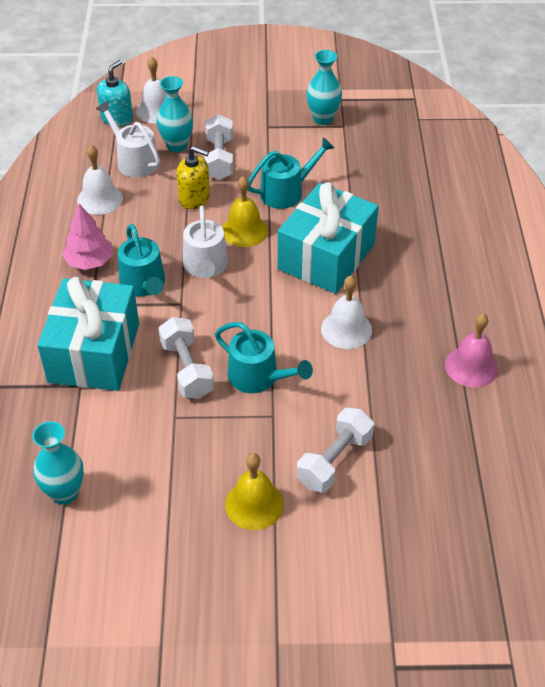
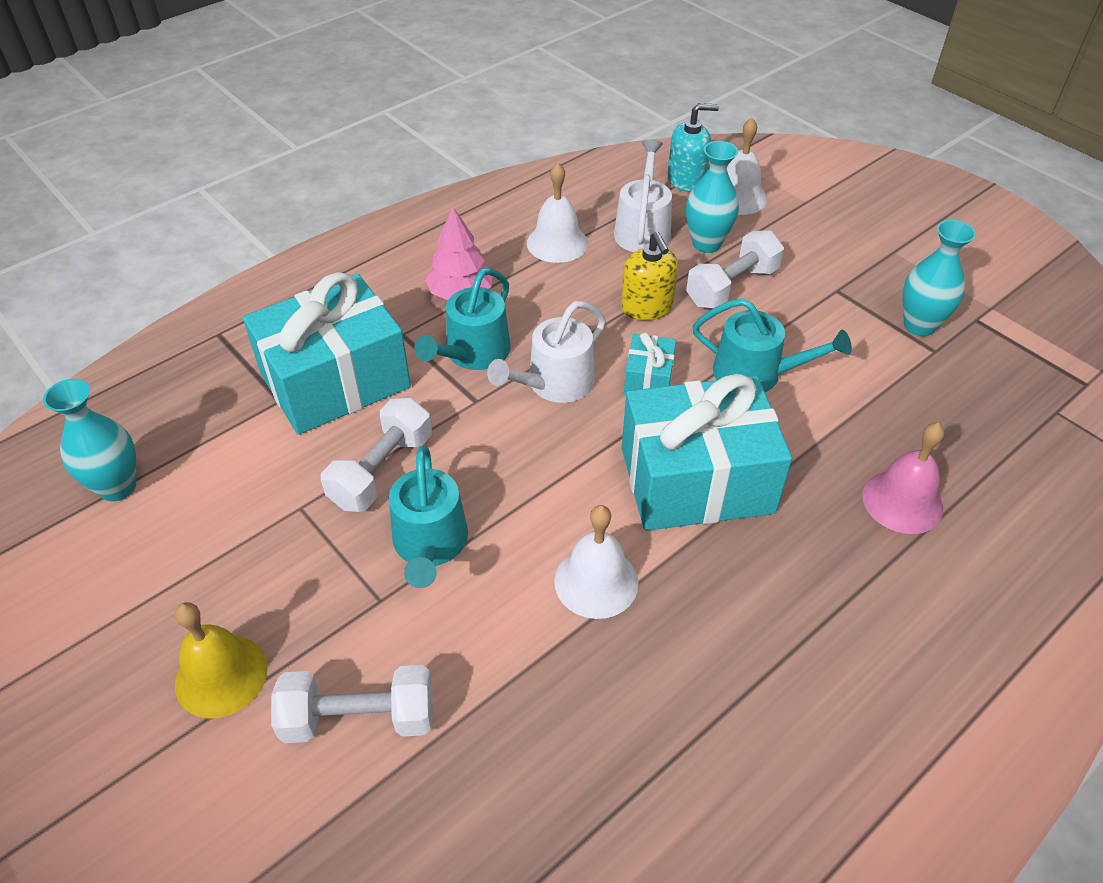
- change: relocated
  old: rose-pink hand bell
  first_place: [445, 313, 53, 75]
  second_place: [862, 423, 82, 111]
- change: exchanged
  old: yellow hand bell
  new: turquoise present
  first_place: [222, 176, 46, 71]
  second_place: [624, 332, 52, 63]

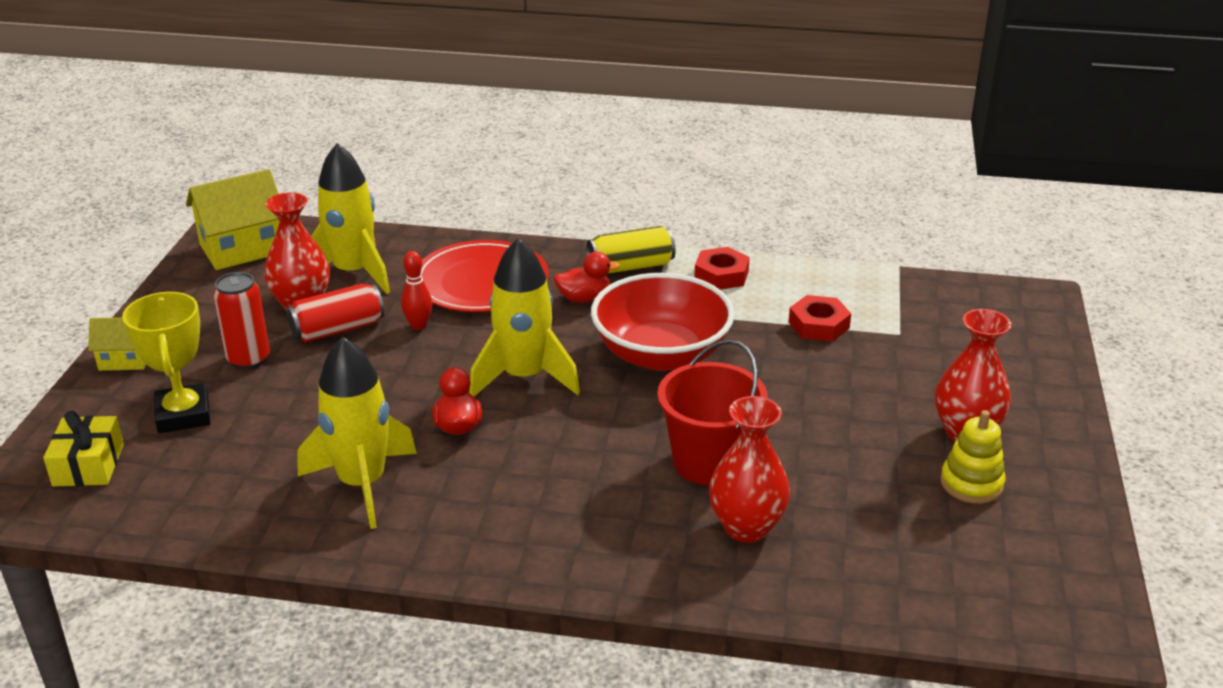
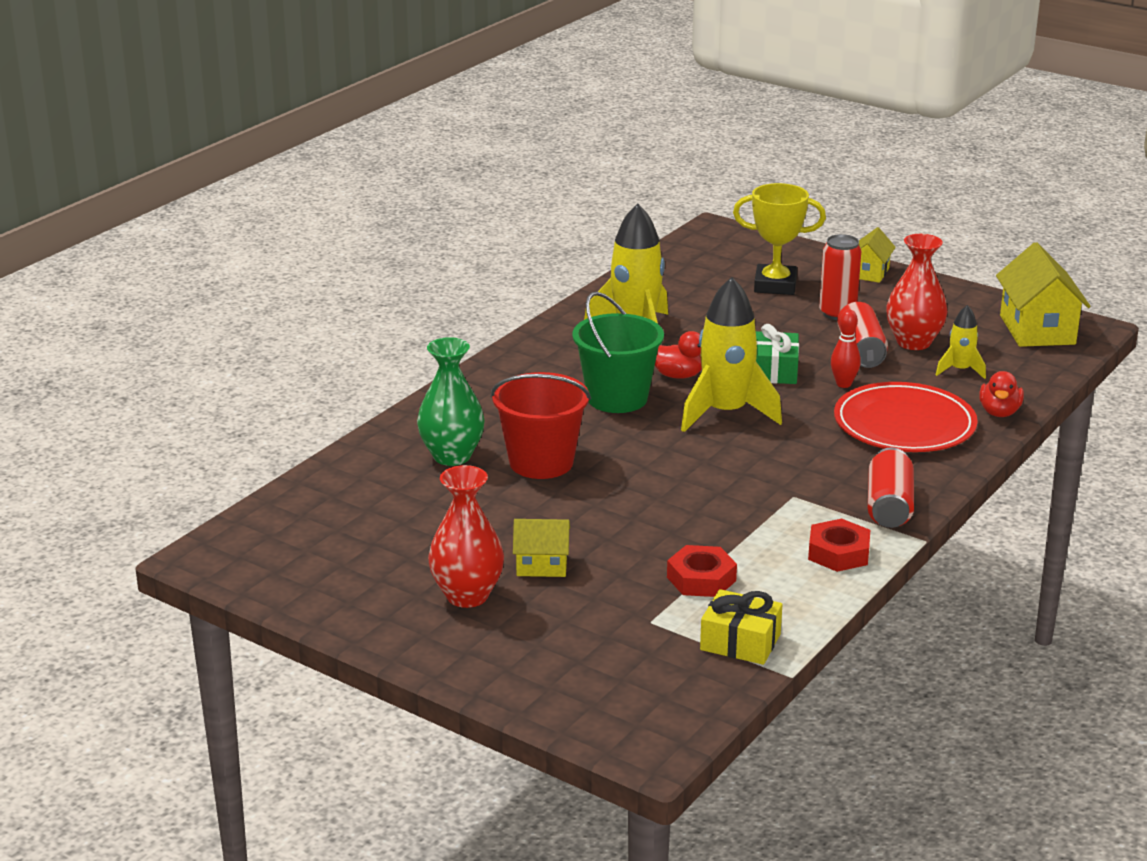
- change: missing
  old: red deep dish
  first_place: [591, 273, 144, 98]
- change: missing
  old: yellow ring stacker
  first_place: [940, 410, 66, 94]
- change: appeared
  new: yellow house
  second_place: [513, 519, 57, 58]
- change: appeared
  new: emerald pail
  second_place: [572, 292, 92, 121]
- change: appeared
  new: emerald present
  second_place: [756, 324, 43, 60]
- change: relocated
  old: yellow present
  first_place: [43, 411, 81, 75]
  second_place: [700, 589, 82, 76]
- change: relocated
  old: red rubber duck
  first_place: [554, 252, 66, 51]
  second_place: [979, 371, 45, 46]
- change: colour
  old: yellow can
  new: red can
  first_place: [587, 226, 89, 48]
  second_place: [868, 448, 46, 80]
- change: colour
  old: red flower vase
  new: emerald flower vase
  first_place: [709, 396, 81, 147]
  second_place: [417, 337, 68, 129]
- change: size
  old: yellow toy rocket
  first_place: [311, 143, 79, 151]
  second_place: [936, 305, 50, 74]
  factor: 0.5

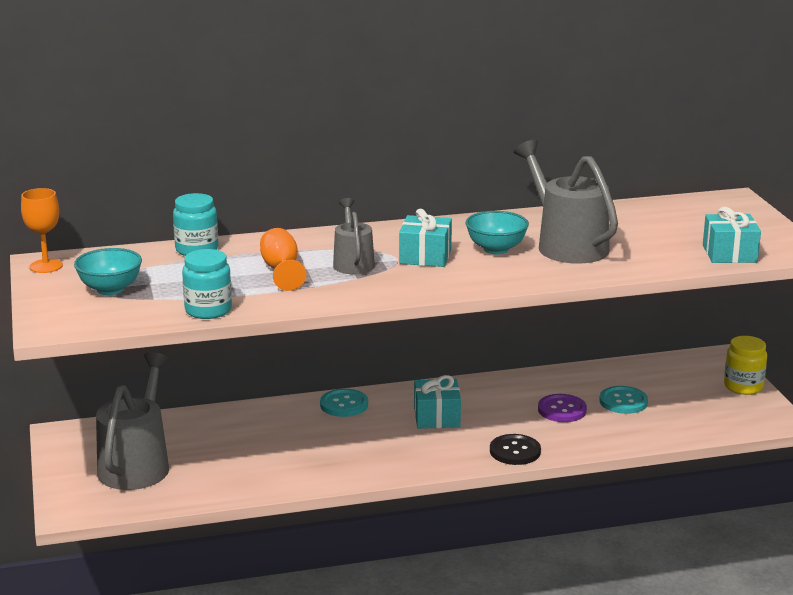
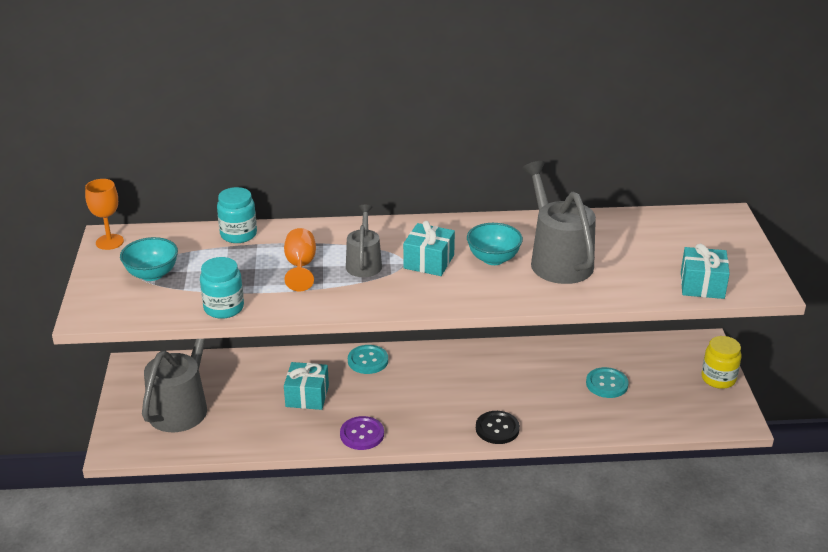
- change: relocated
  old: turquoise present
  first_place: [414, 375, 47, 54]
  second_place: [284, 362, 45, 48]
- change: relocated
  old: royal purple shirt button
  first_place: [538, 394, 49, 28]
  second_place: [340, 416, 44, 34]

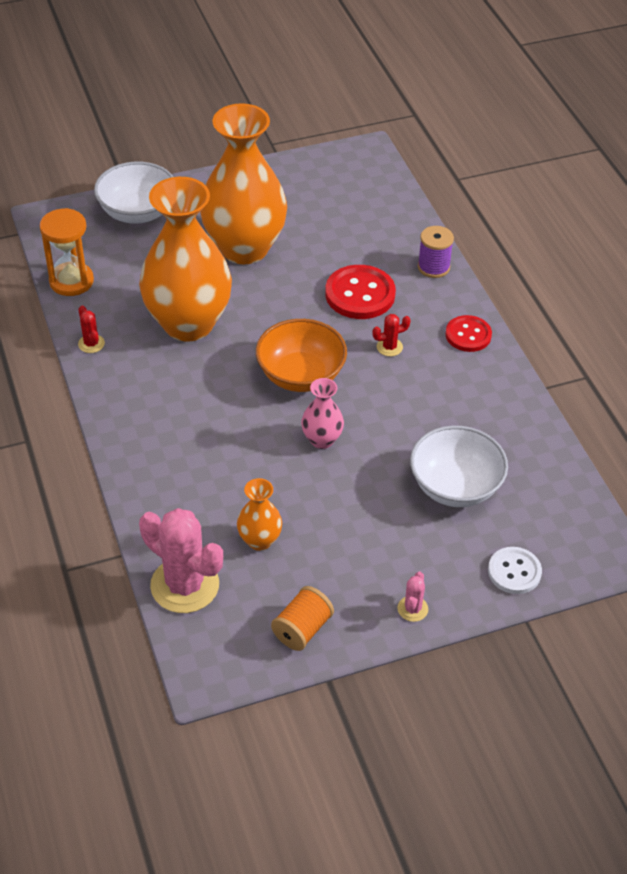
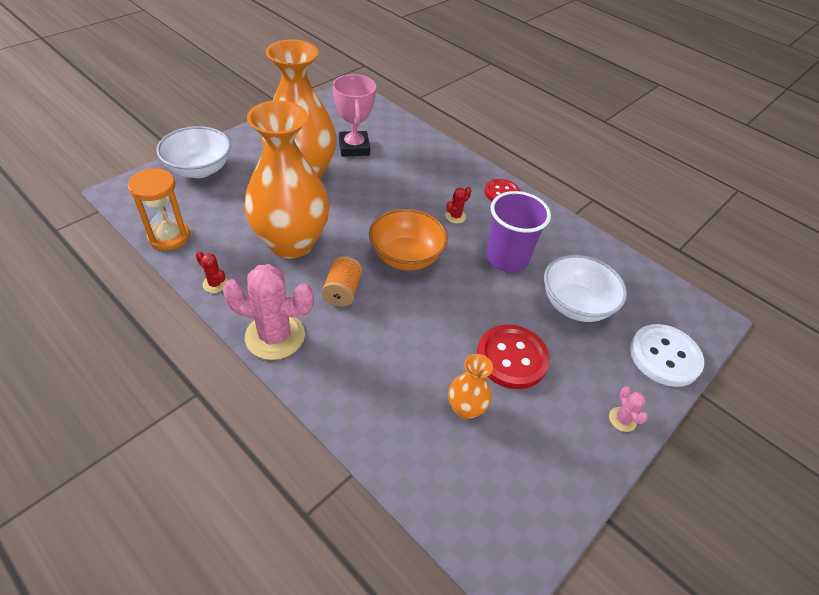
- change: missing
  old: rose-pink flower vase
  first_place: [301, 378, 43, 71]
- change: missing
  old: royal purple bobbin
  first_place: [418, 226, 36, 52]
- change: appeared
  new: rose-pink prize cup
  second_place: [333, 74, 43, 83]
- change: appeared
  new: royal purple tumbler
  second_place: [486, 191, 65, 81]
- change: relocated
  old: rose-pink saguaro cactus
  first_place: [139, 508, 84, 105]
  second_place: [223, 264, 91, 96]
- change: relocated
  old: bright orange bobbin
  first_place: [271, 586, 63, 65]
  second_place: [321, 256, 42, 51]
- change: relocated
  old: red shirt button
  first_place: [325, 265, 71, 54]
  second_place: [477, 325, 73, 64]
- change: size
  old: snow-white shirt button
  first_place: [488, 547, 54, 47]
  second_place: [630, 324, 74, 63]
  factor: 1.56

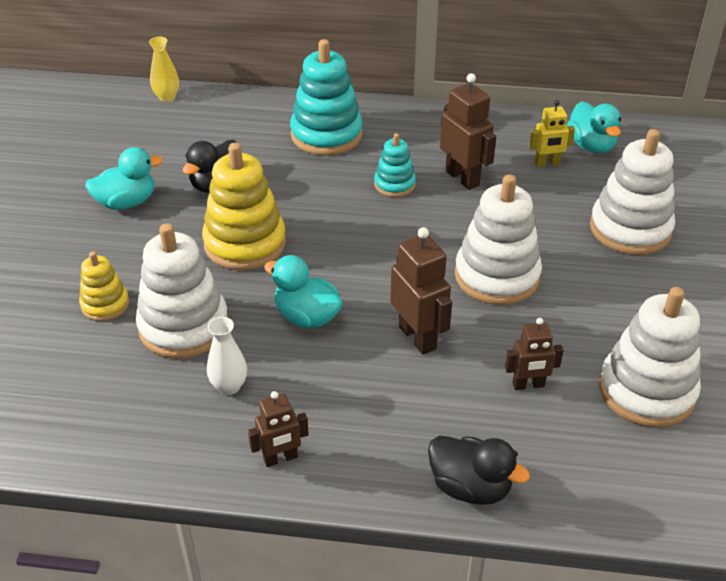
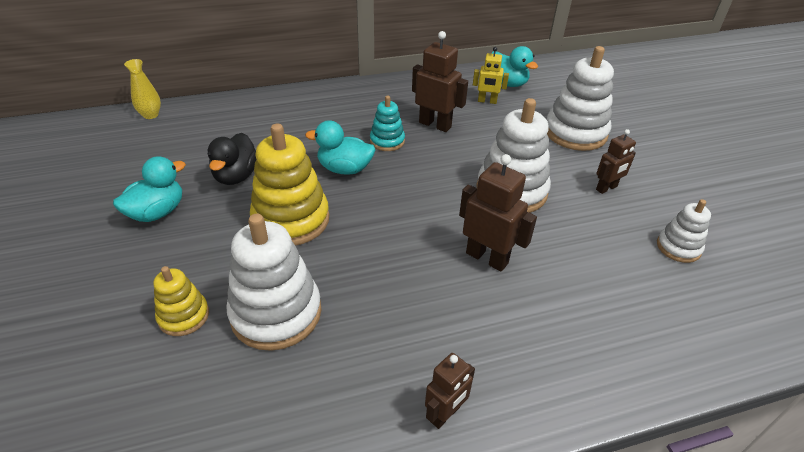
- change: missing
  old: snow-white flower vase
  first_place: [207, 317, 40, 78]
- change: missing
  old: turquoise ring stacker
  first_place: [290, 39, 73, 116]
- change: missing
  old: ebony rubber duck
  first_place: [428, 436, 102, 69]
- change: relocated
  old: turquoise rubber duck
  first_place: [264, 255, 79, 73]
  second_place: [305, 120, 70, 55]
- change: relocated
  old: dark brown robot figure
  first_place: [505, 318, 59, 72]
  second_place: [596, 129, 40, 65]
- change: spun
  old: yellow robot figure
  first_place: [529, 100, 46, 67]
  second_place: [473, 47, 36, 57]
  degrees: 45
- change: size
  old: snow-white ring stacker
  first_place: [599, 287, 102, 141]
  second_place: [657, 199, 54, 64]
  factor: 0.54

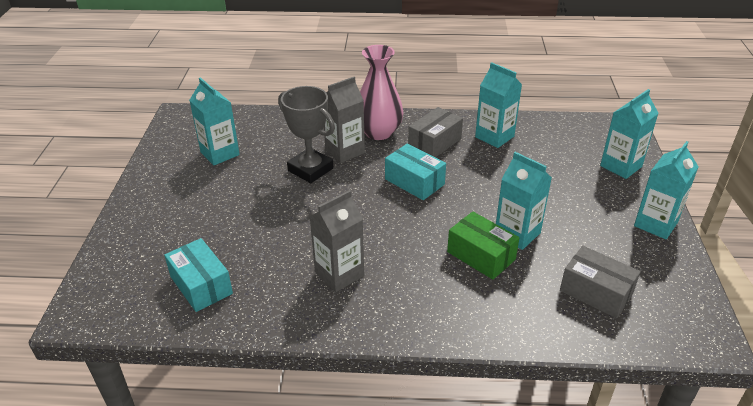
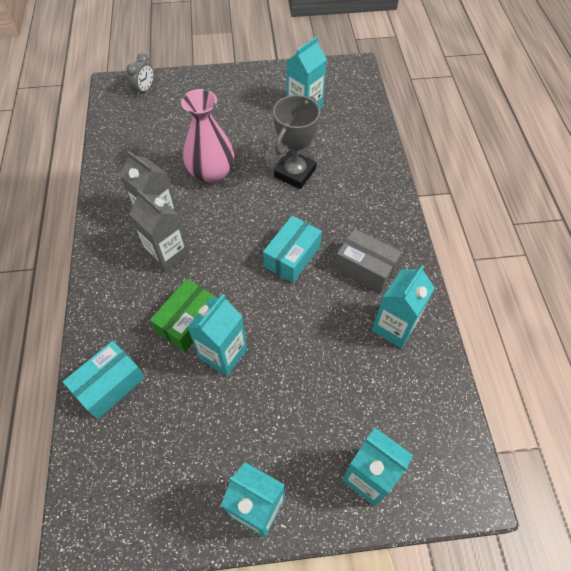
- change: missing
  old: ash-grey parcel
  first_place: [560, 246, 81, 72]
- change: appeared
  new: ash-grey bedside clock
  second_place: [126, 53, 28, 44]
- change: relocated
  old: turquoise parcel
  first_place: [164, 238, 69, 74]
  second_place: [63, 341, 82, 78]
- change: relocated
  old: ash-grey carton
  first_place: [324, 77, 41, 86]
  second_place: [129, 189, 61, 84]
- change: relocated
  old: rose-pink flower vase
  first_place: [360, 45, 43, 95]
  second_place: [181, 89, 53, 95]

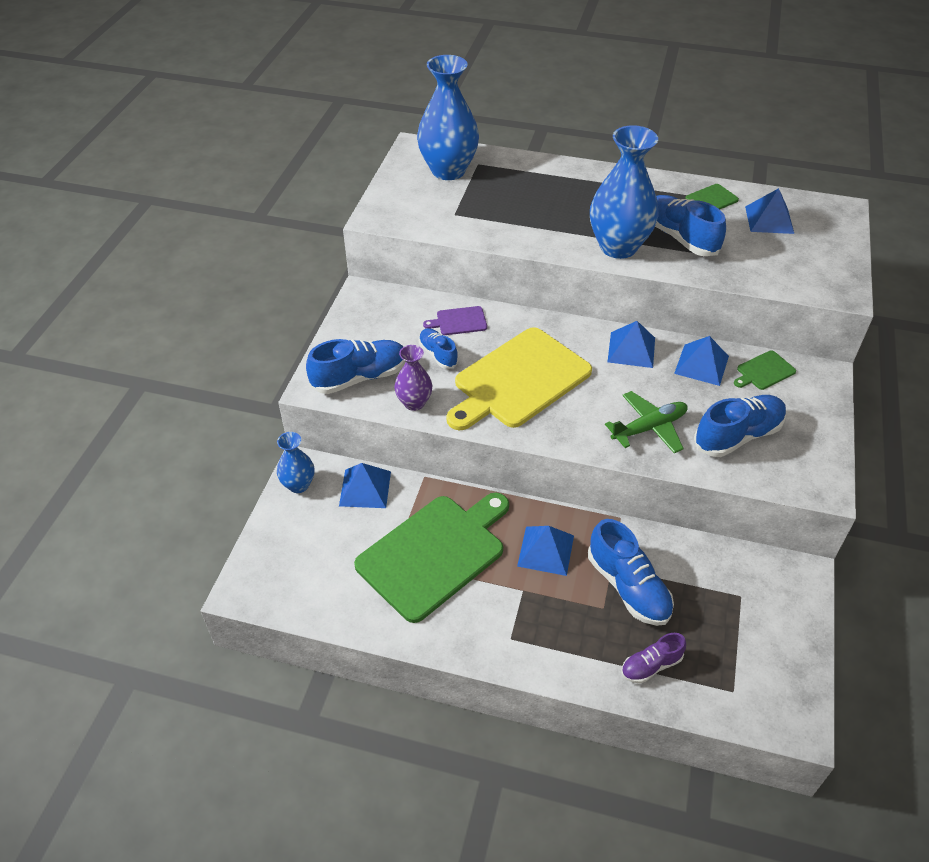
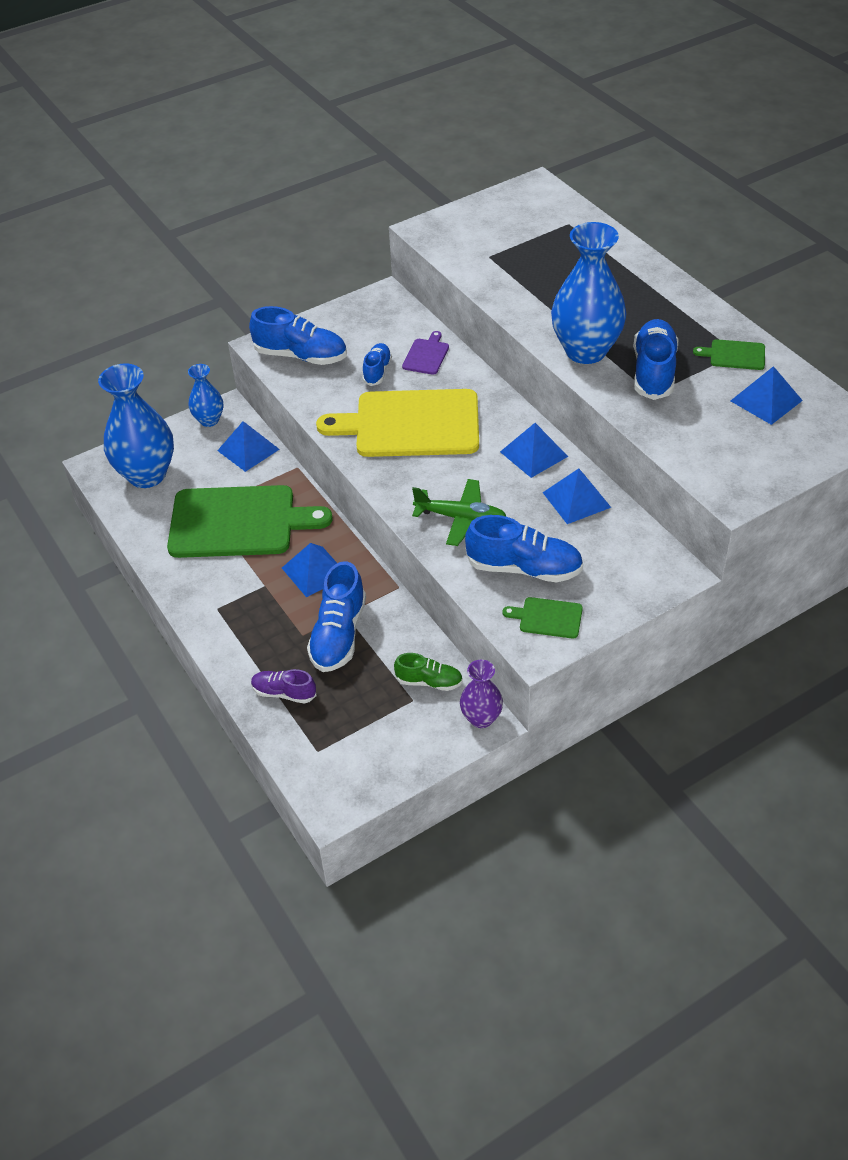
- change: appeared
  new: emerald lace-up shoe
  second_place: [394, 653, 69, 38]
- change: relocated
  old: royal purple flower vase
  first_place: [394, 345, 38, 66]
  second_place: [460, 660, 43, 68]
- change: relocated
  old: cobalt flower vase
  first_place: [417, 55, 62, 125]
  second_place: [98, 364, 76, 124]
- change: relocated
  old: emerald cutting board
  first_place: [734, 351, 62, 39]
  second_place: [503, 597, 80, 42]
- change: spun
  old: royal purple cutting board
  first_place: [423, 306, 64, 29]
  second_place: [402, 331, 47, 44]
  degrees: 75

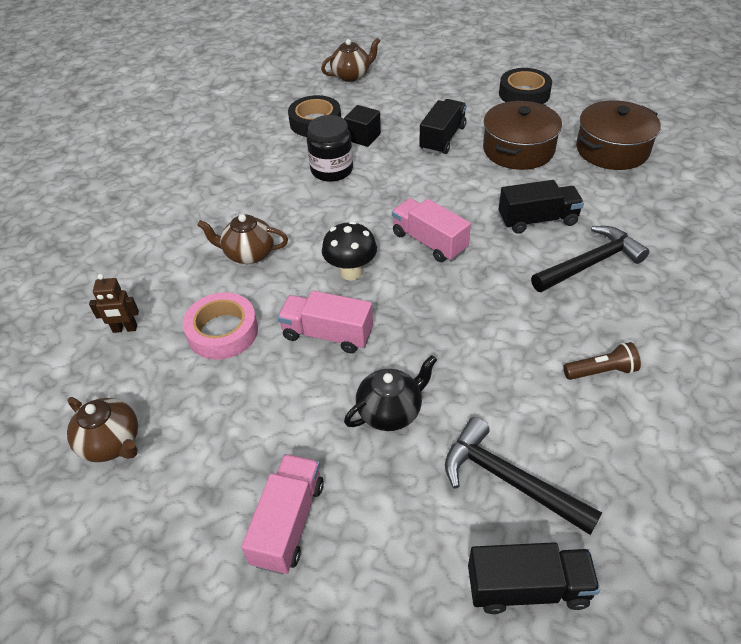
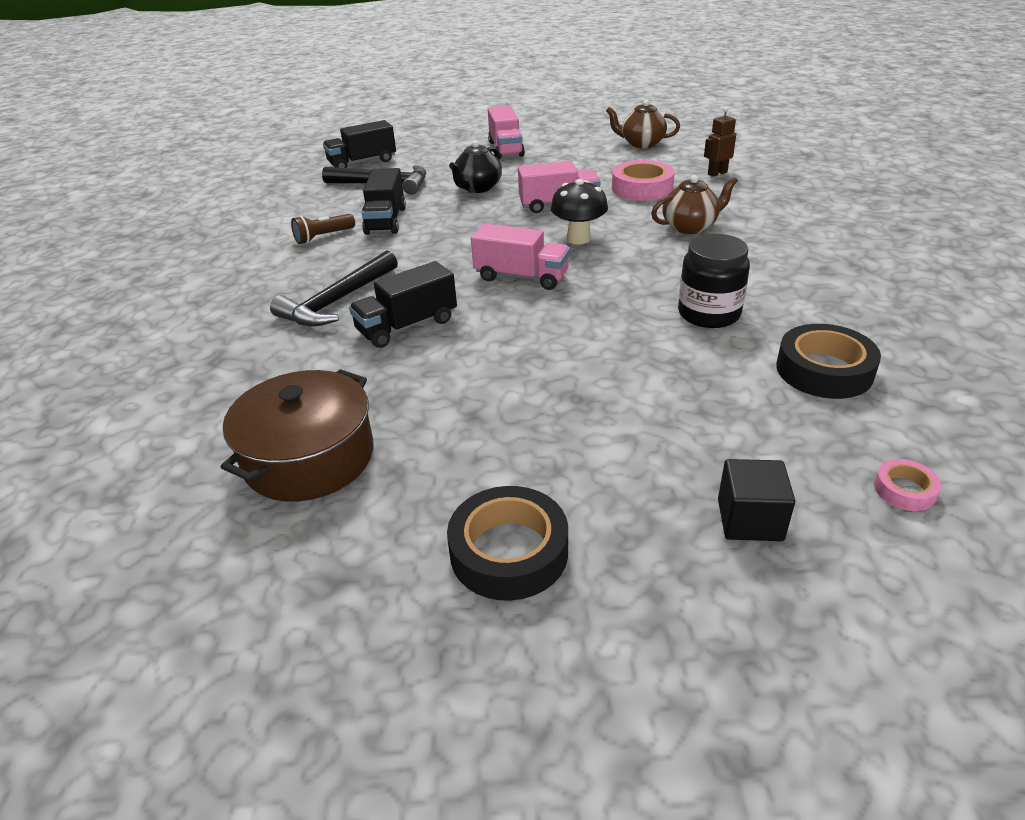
- change: missing
  old: dark brown stockpot
  first_place: [483, 101, 79, 69]
- change: relocated
  old: ebony solid cube
  first_place: [344, 105, 37, 42]
  second_place: [718, 459, 77, 82]
- change: relocated
  old: ebony toy truck
  first_place: [419, 99, 48, 55]
  second_place: [361, 168, 45, 67]
- change: exchanged
  old: dark brown china teapot
  new: rose-pink sticky tape
  first_place: [321, 37, 60, 45]
  second_place: [874, 459, 67, 52]

